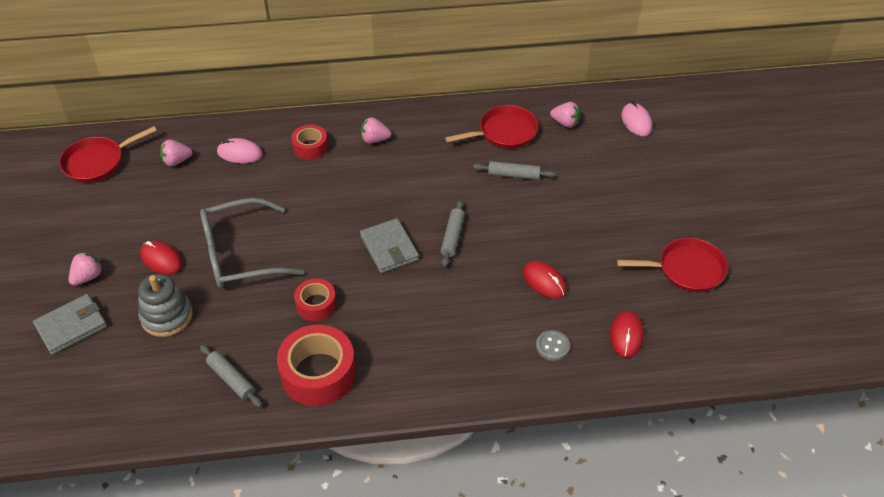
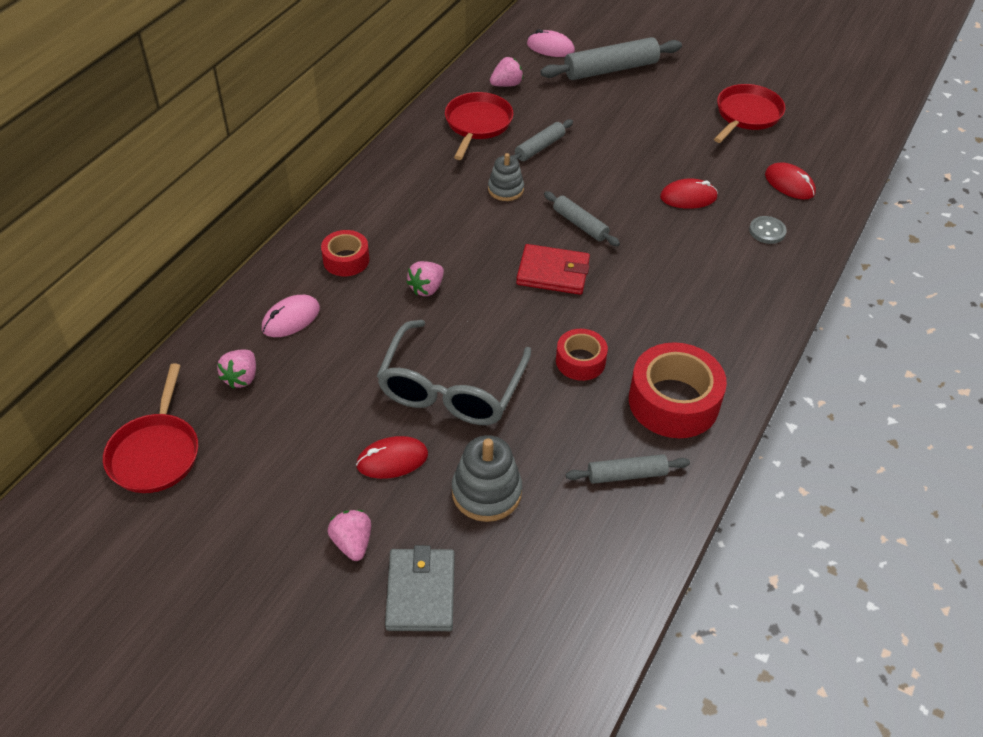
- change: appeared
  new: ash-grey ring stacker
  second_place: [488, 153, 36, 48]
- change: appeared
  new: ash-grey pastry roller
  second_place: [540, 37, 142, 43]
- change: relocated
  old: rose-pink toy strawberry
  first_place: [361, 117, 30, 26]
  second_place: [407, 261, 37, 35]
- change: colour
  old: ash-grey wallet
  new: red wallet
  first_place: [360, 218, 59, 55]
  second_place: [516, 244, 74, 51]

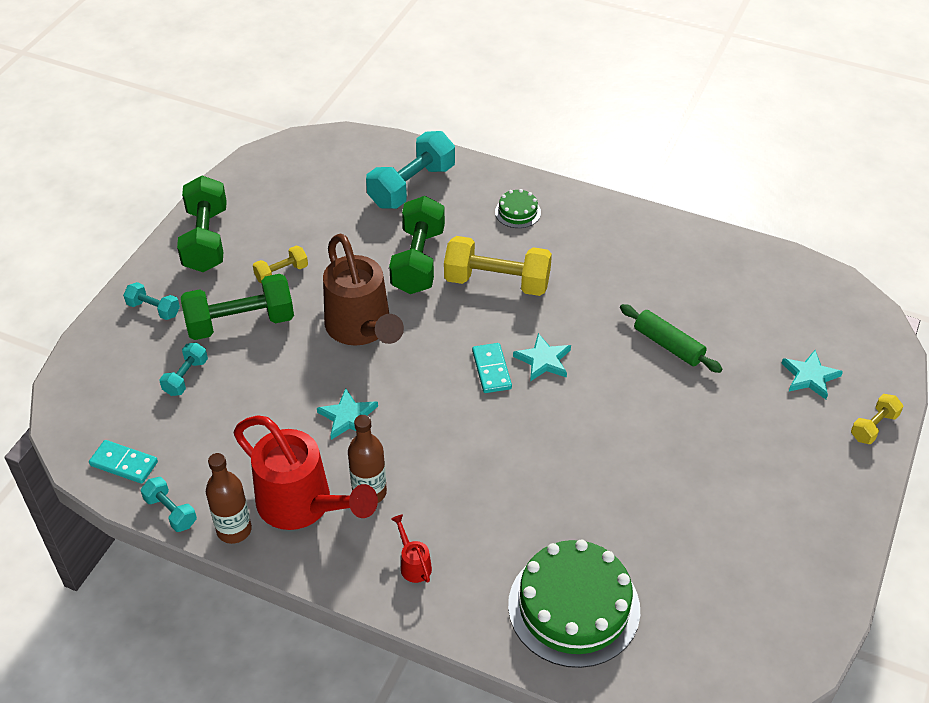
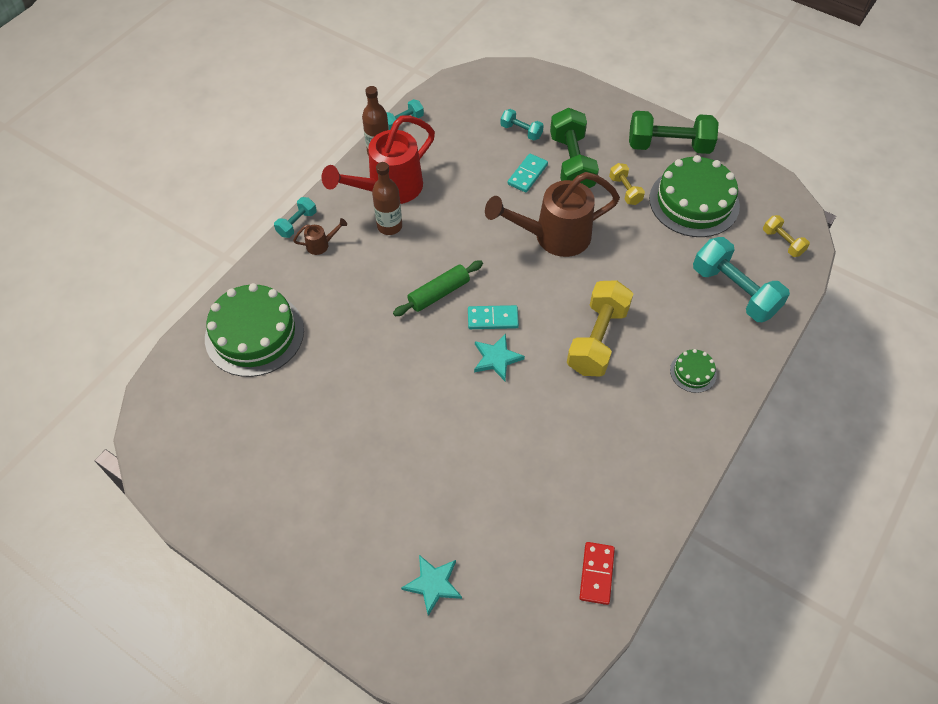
- change: missing
  old: turquoise star
  first_place: [317, 388, 61, 52]
- change: missing
  old: emerald free weight
  first_place: [389, 196, 56, 98]
- change: appeared
  new: red domino
  second_place: [579, 542, 36, 63]
- change: appeared
  new: emerald cake
  second_place: [649, 155, 91, 82]
- change: relocated
  old: turquoise domino
  first_place: [89, 440, 69, 44]
  second_place: [508, 153, 40, 40]
- change: relocated
  old: turquoise free weight
  first_place: [123, 282, 57, 38]
  second_place: [274, 197, 43, 41]
- change: relocated
  old: emerald pastry roller
  first_place: [620, 304, 102, 69]
  second_place: [393, 260, 90, 56]
- change: relocated
  old: yellow free weight
  first_place: [851, 394, 53, 50]
  second_place: [763, 215, 47, 42]
- change: colour
  old: red sprinkling can
  new: dark brown sprinkling can
  first_place: [391, 514, 41, 69]
  second_place: [293, 218, 54, 37]

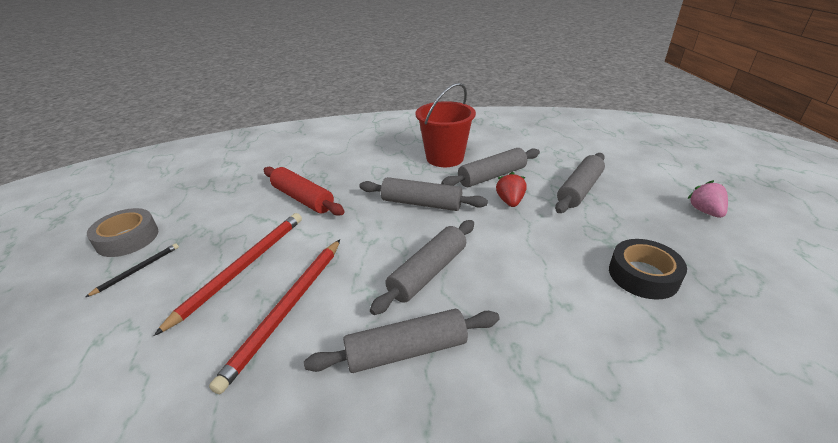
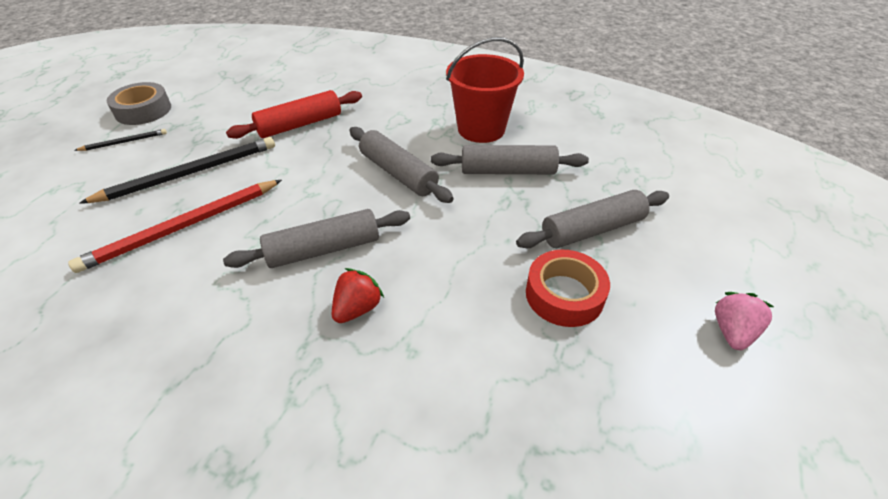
- change: missing
  old: ash-grey pastry roller
  first_place: [304, 309, 196, 64]
- change: missing
  old: ebony sticky tape
  first_place: [609, 239, 78, 61]
- change: appeared
  new: red sticky tape
  second_place: [526, 250, 84, 77]
- change: relocated
  old: red toy strawberry
  first_place: [496, 172, 31, 35]
  second_place: [332, 268, 52, 55]
- change: colour
  old: red lead pencil
  new: ebony lead pencil
  first_place: [154, 213, 148, 123]
  second_place: [79, 137, 196, 67]
- change: spun
  old: red pastry roller
  first_place: [264, 167, 81, 49]
  second_place: [226, 90, 136, 49]
  degrees: 75

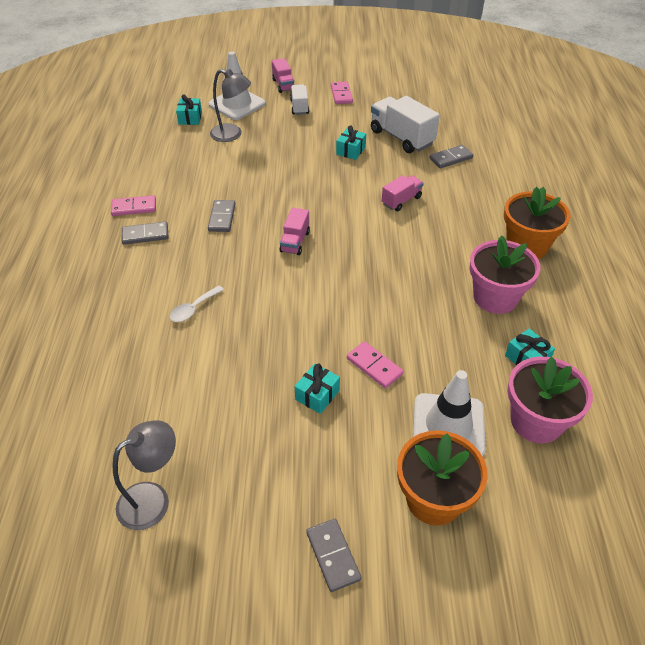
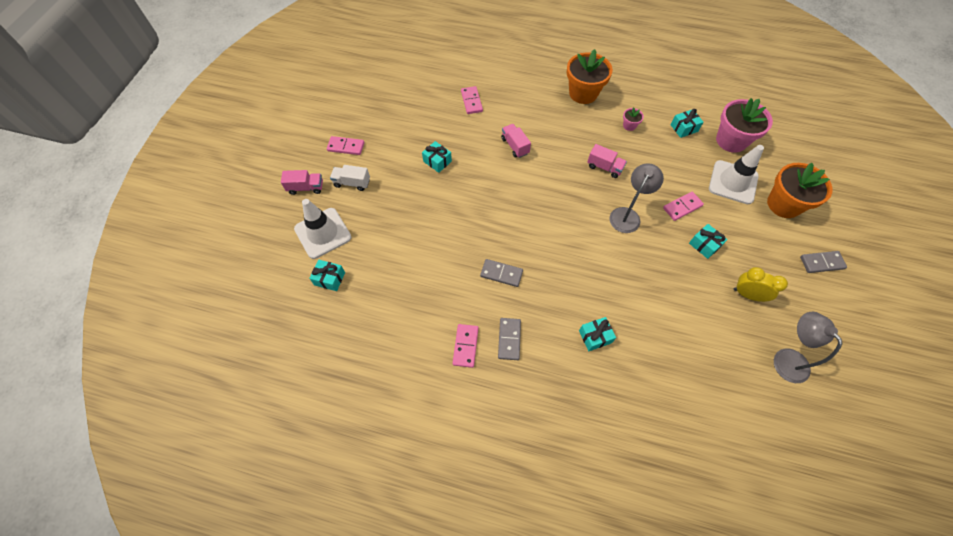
- change: missing
  old: snow-white tablespoon
  first_place: [170, 285, 54, 37]
- change: missing
  old: snow-white toy truck
  first_place: [371, 96, 69, 57]
- change: appeared
  new: turquoise present
  second_place: [579, 317, 37, 34]
- change: appeared
  new: yellow bedside clock
  second_place: [734, 267, 54, 35]
- change: relocated
  old: ash-grey lamp
  first_place: [210, 69, 41, 73]
  second_place: [610, 163, 54, 70]
- change: relocated
  old: rose-pink toy truck
  first_place: [279, 208, 31, 47]
  second_place: [587, 144, 40, 34]
- change: colour
  old: ash-grey domino
  new: rose-pink domino
  first_place: [430, 145, 43, 23]
  second_place: [461, 86, 22, 28]
- change: size
  old: rose-pink plant pot
  first_place: [469, 236, 72, 78]
  second_place: [623, 107, 21, 24]
  factor: 0.44

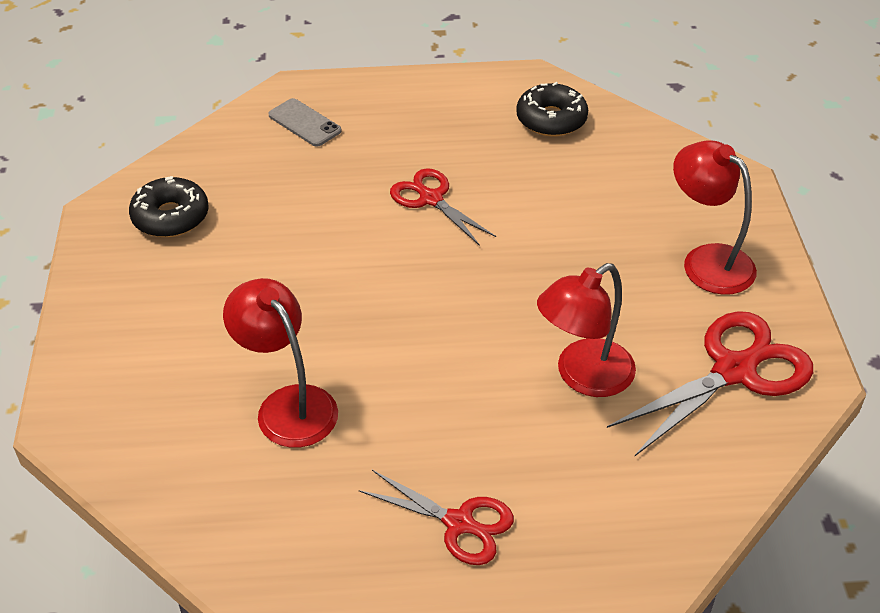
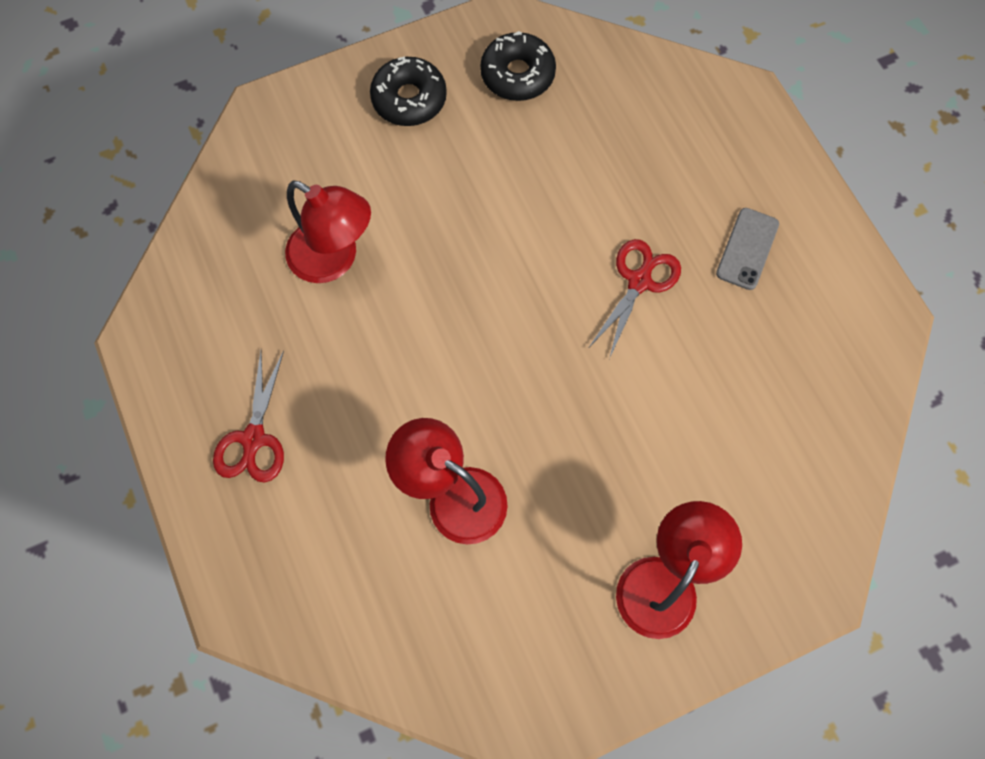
- change: missing
  old: red pair of scissors
  first_place: [607, 311, 206, 145]
- change: relocated
  old: ash-grey phone
  first_place: [268, 98, 73, 49]
  second_place: [716, 208, 63, 82]
- change: relocated
  old: ebony doughnut
  first_place: [516, 82, 72, 54]
  second_place: [370, 56, 77, 70]
- change: spun
  old: red lamp
  first_place: [223, 278, 115, 170]
  second_place: [285, 180, 86, 103]
  degrees: 90

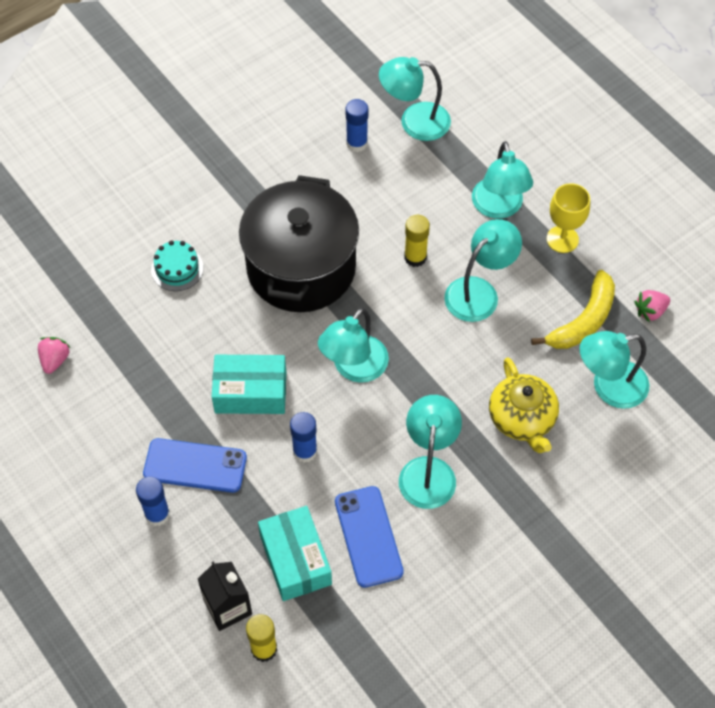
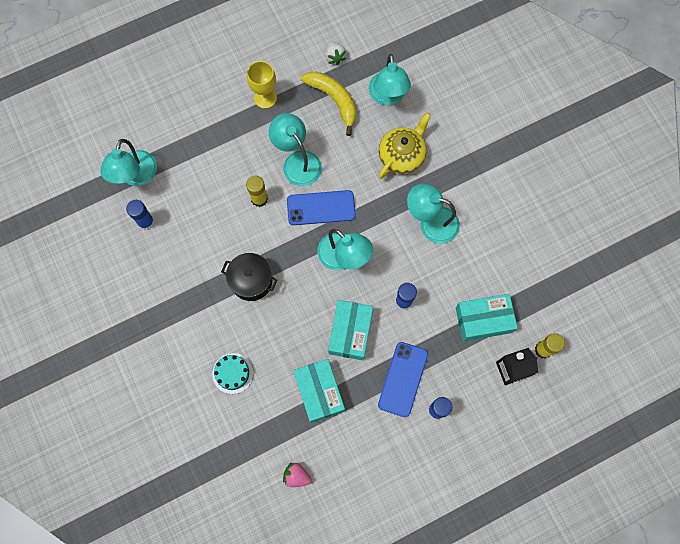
- change: missing
  old: turquoise lamp
  first_place: [472, 141, 61, 78]
- change: appeared
  new: turquoise parcel
  second_place: [293, 359, 52, 64]
- change: relocated
  old: cobalt phone
  first_place: [335, 486, 69, 102]
  second_place: [287, 190, 69, 35]
- change: colour
  old: rose-pink toy strawberry
  new: snow-white toy strawberry
  first_place: [634, 290, 36, 32]
  second_place: [325, 41, 22, 24]
- change: spun
  old: yellow china teapot
  first_place: [489, 358, 70, 95]
  second_place: [379, 113, 52, 66]
  degrees: -45
- change: size
  old: ebony stockpot
  first_place: [239, 175, 120, 137]
  second_place: [221, 253, 56, 48]
  factor: 0.51

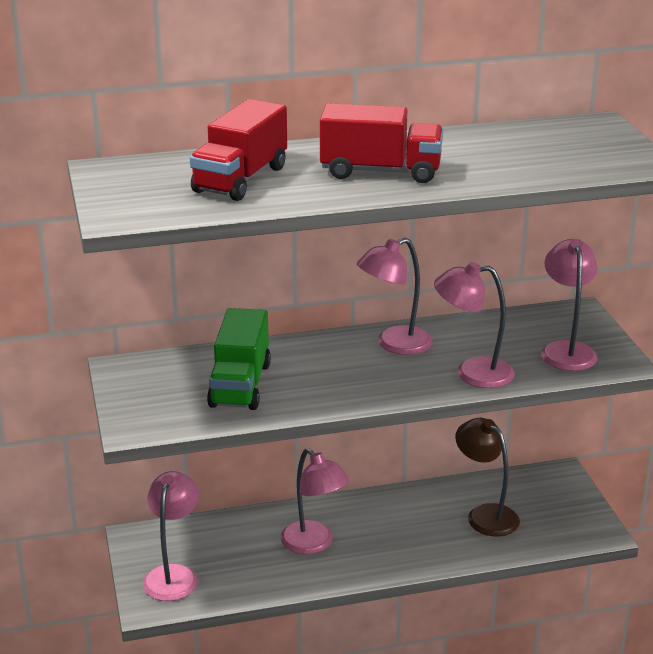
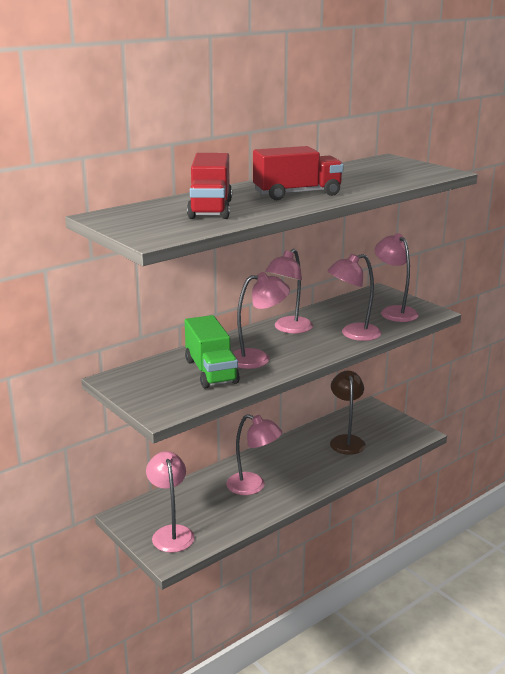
- change: appeared
  new: rose-pink lamp
  second_place: [233, 272, 57, 97]
- change: spun
  old: dark brown lamp
  first_place: [455, 418, 65, 118]
  second_place: [330, 371, 36, 84]
  degrees: 60

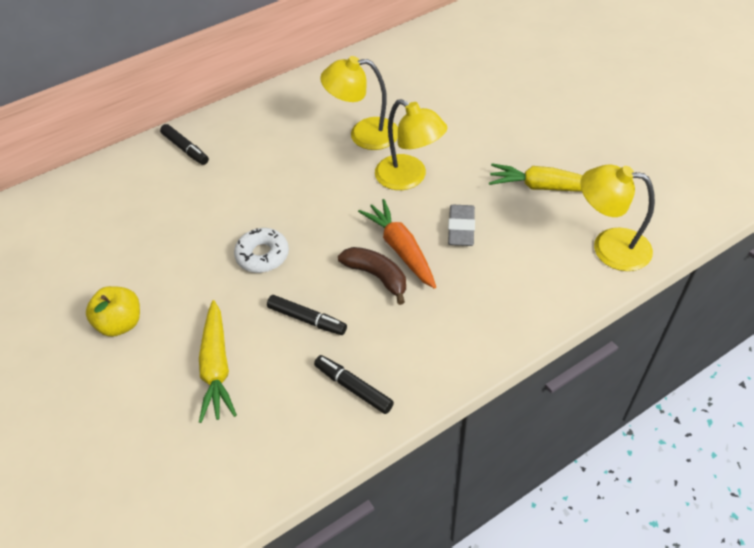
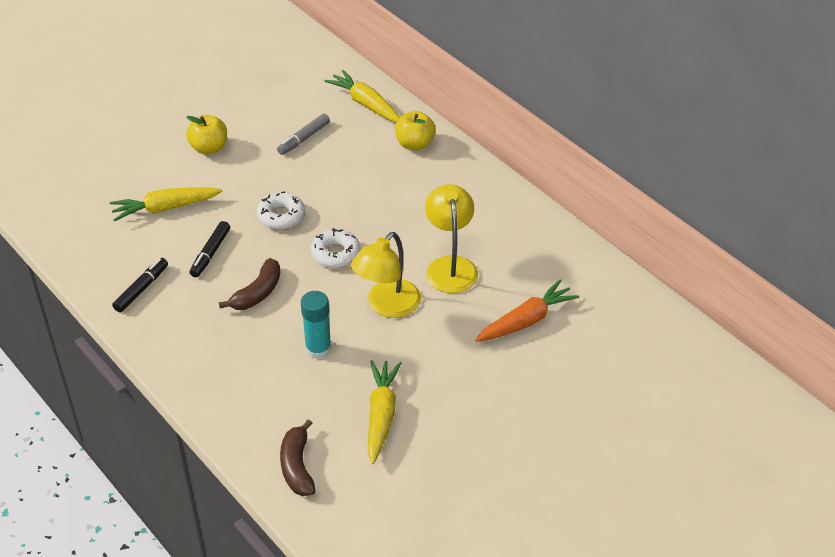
- change: appeared
  new: ash-grey felt pen
  second_place: [277, 114, 53, 41]
- change: appeared
  new: snow-white doughnut
  second_place: [311, 228, 50, 40]
- change: appeared
  new: yellow toy carrot
  second_place: [324, 70, 76, 52]
- change: relocated
  old: bright orange toy carrot
  first_place: [358, 199, 78, 90]
  second_place: [475, 279, 104, 63]
- change: exchanged
  old: ebony felt pen
  new: yellow apple fruit
  first_place: [160, 124, 49, 41]
  second_place: [395, 111, 41, 39]
- change: exchanged
  old: ash-grey pencil eraser
  new: turquoise glue
  first_place: [448, 205, 27, 41]
  second_place: [301, 291, 31, 68]
- change: exchanged
  old: yellow lamp
  new: dark brown banana fruit
  first_place: [580, 164, 75, 107]
  second_place: [280, 419, 36, 77]

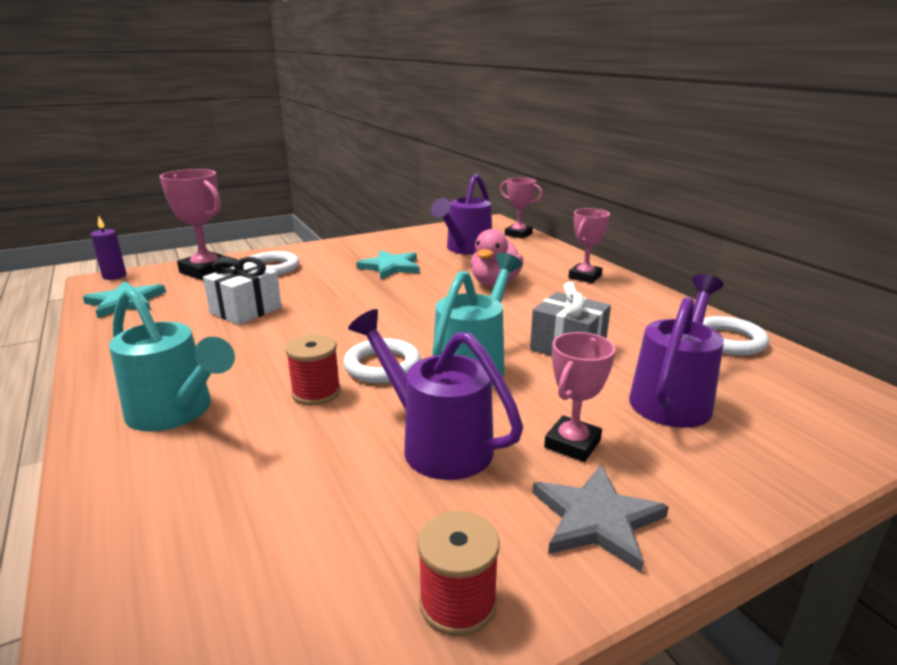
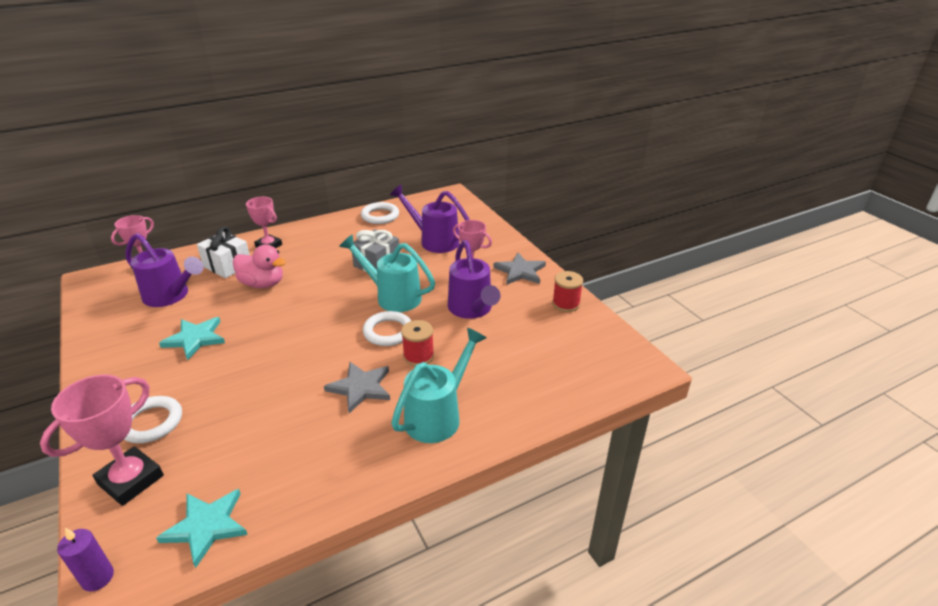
- change: appeared
  new: ash-grey star
  second_place: [324, 362, 66, 51]
- change: relocated
  old: snow-white present
  first_place: [203, 257, 79, 68]
  second_place: [197, 227, 53, 51]
- change: spun
  old: royal purple sprinkling can
  first_place: [348, 309, 175, 171]
  second_place: [448, 240, 53, 79]
  degrees: -60

